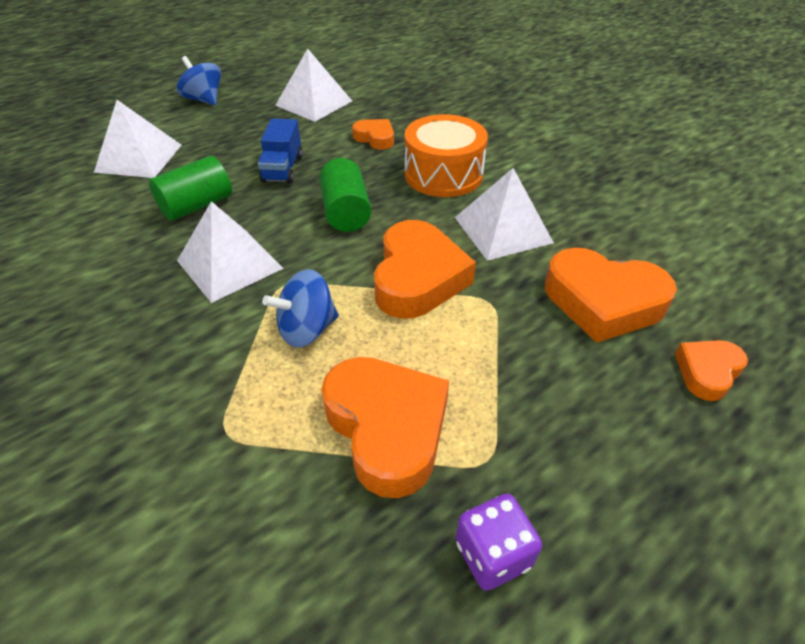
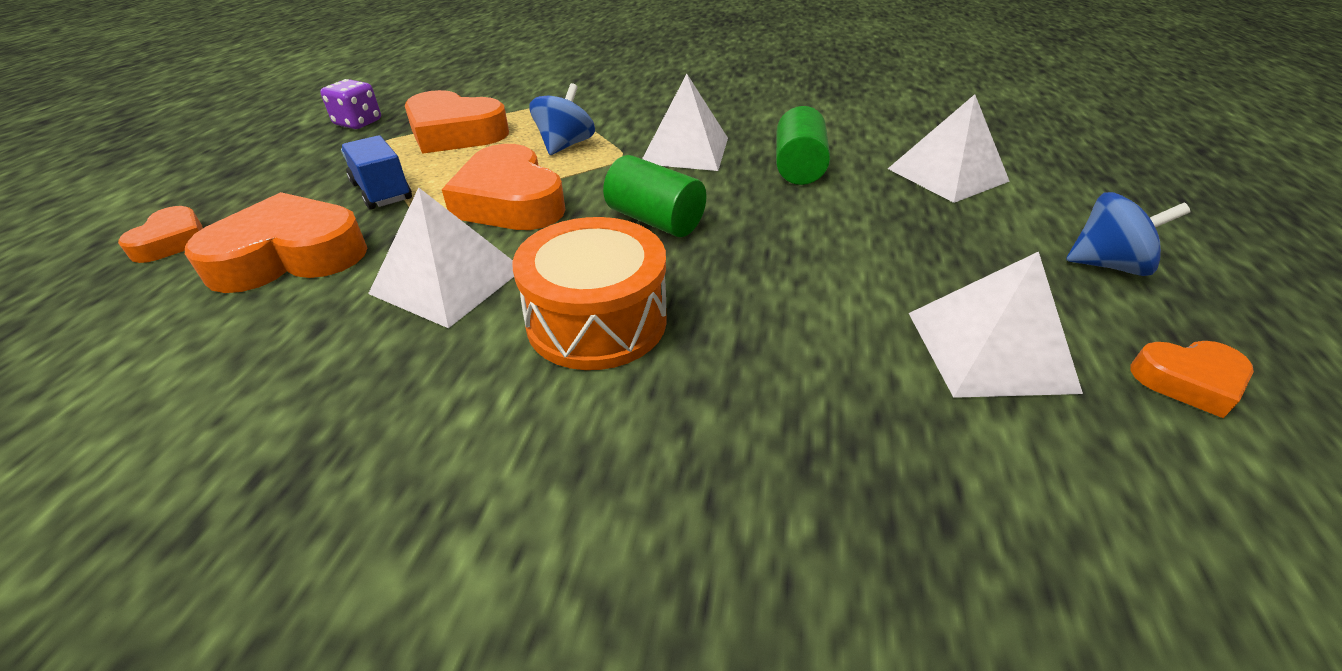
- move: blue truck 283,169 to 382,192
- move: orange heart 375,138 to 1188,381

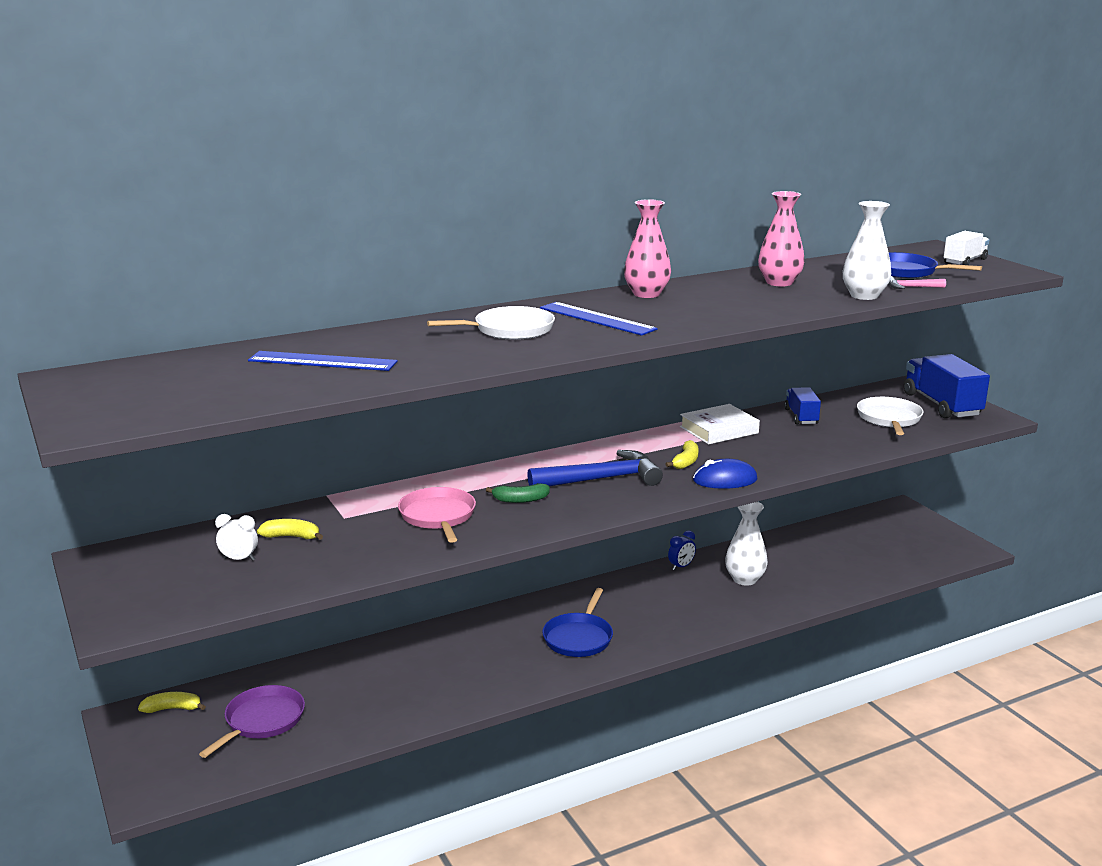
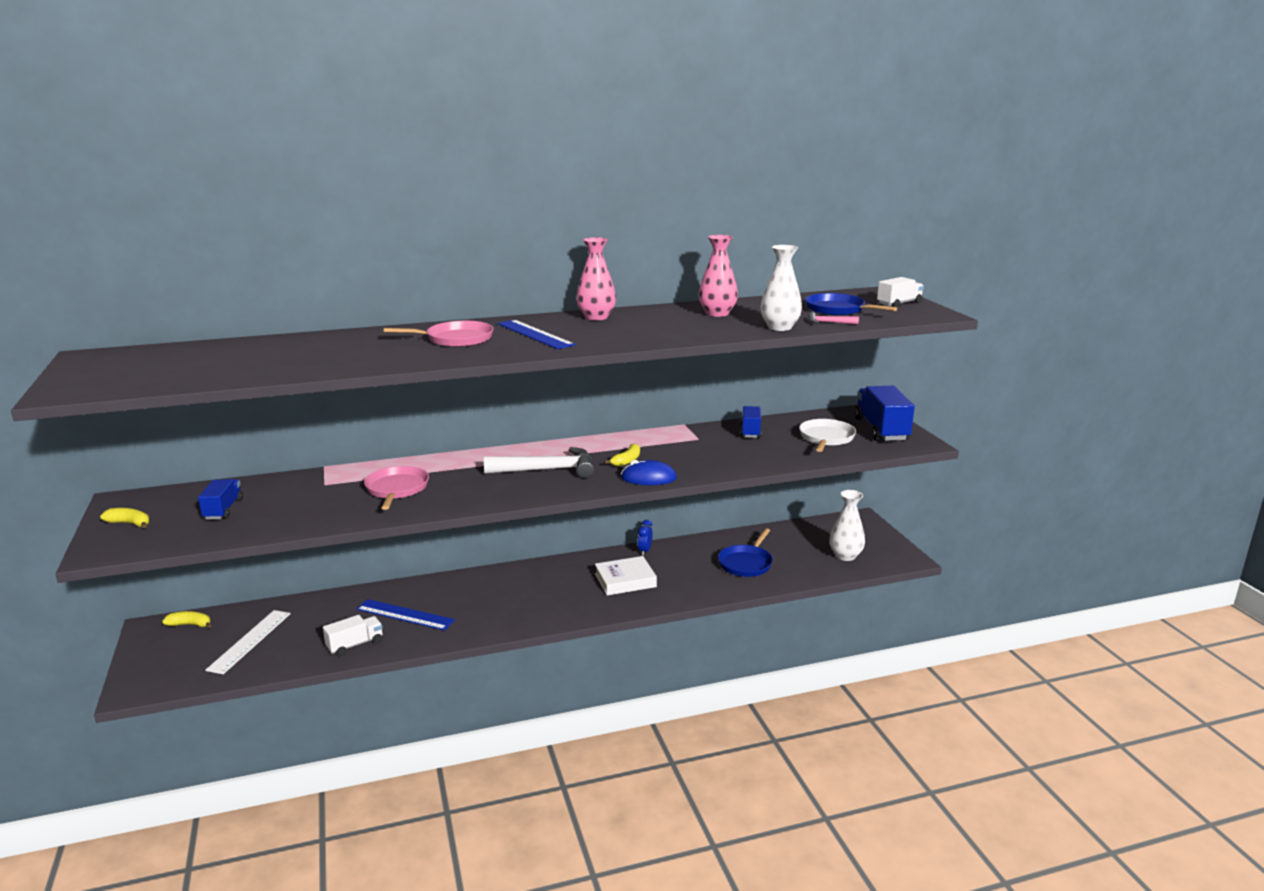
- recolor: white pan 509,330 to pink pan 456,339
- move: blue ruler 322,361 to 405,615
- move: white book 719,430 to 625,580
- recolor: blue hammer 601,479 to white hammer 547,470
- delete: green banana 520,500
- move: white vase 744,579 to 845,556
- replace: white clock 239,559 to blue truck 223,509
- move: yellow banana 291,537 to 129,523
- rotate: blue clock 681,567 = 645,551 135 degrees clockwise
- move: blue pan 579,638 to 746,563
- replace: purple pan 262,721 to white ruler 250,641
- insert: white truck 355,644

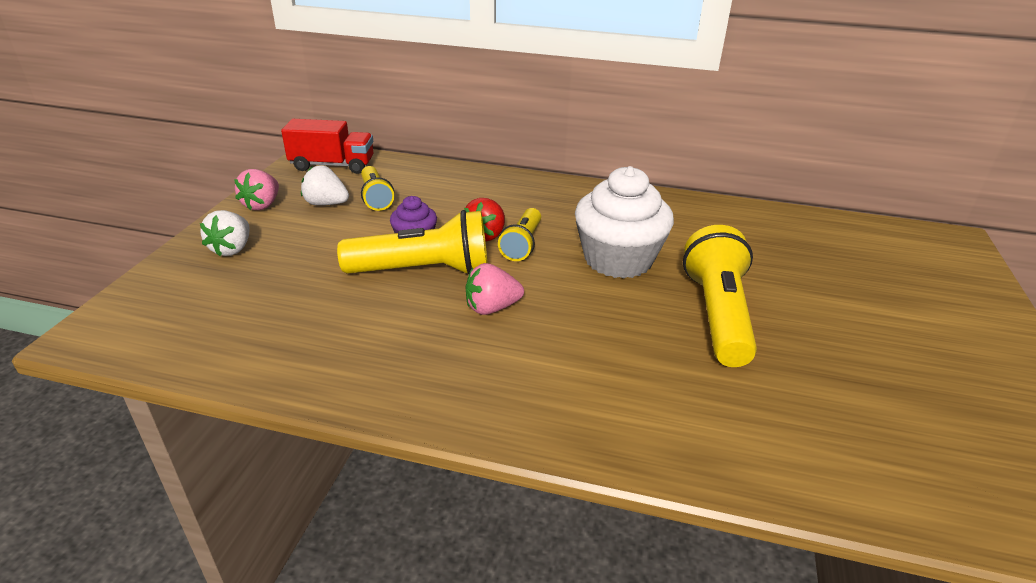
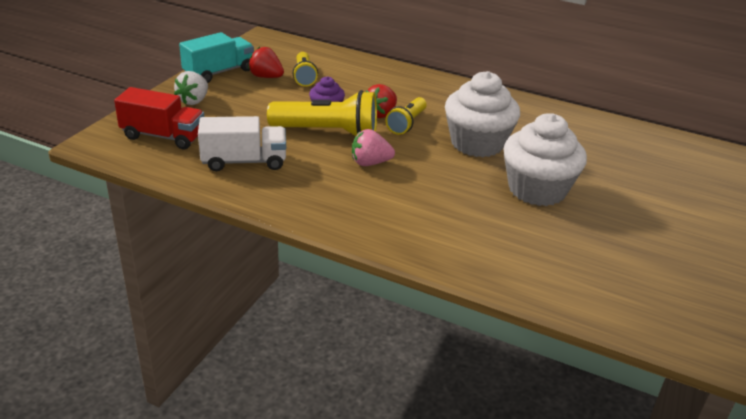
- move: red truck 332,165 to 163,136
- recolor: white strawberry 326,204 to red strawberry 266,77
- replace: pink strawberry 262,205 to turquoise truck 219,72
- replace: yellow flashlight 717,314 to white cupcake 537,189
- insert: white truck 244,161

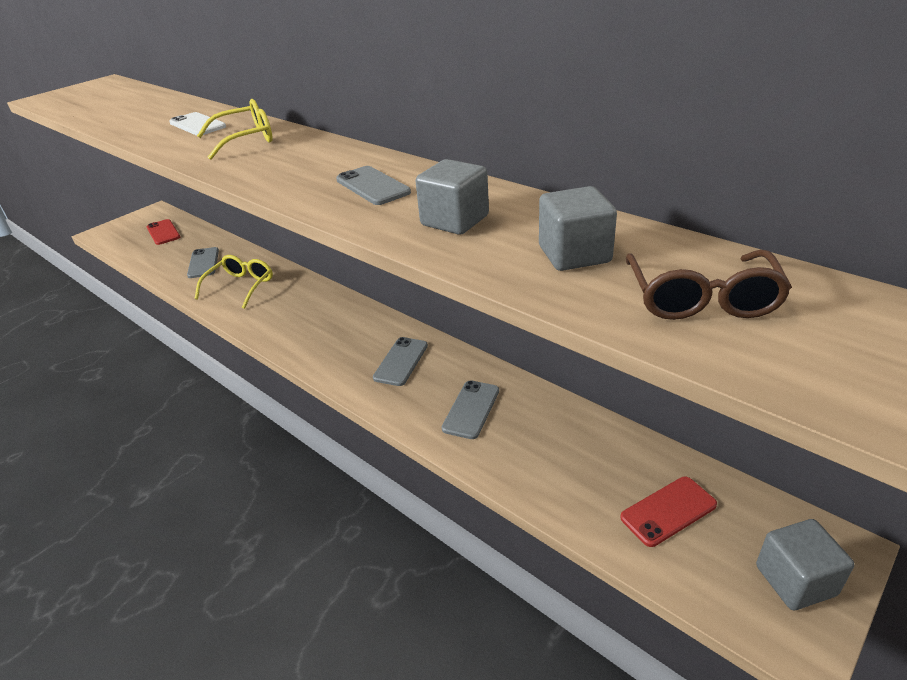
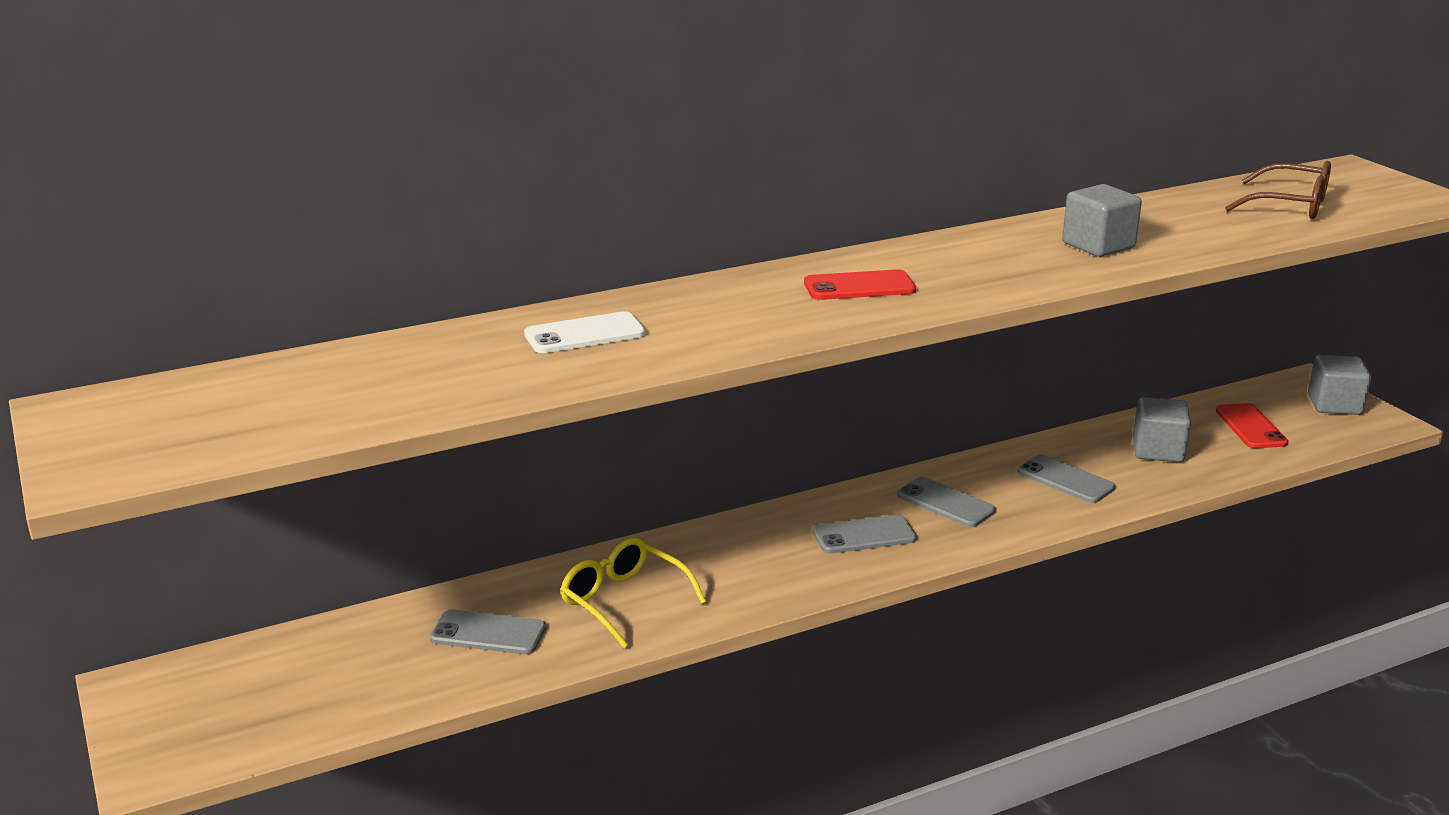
- delete: yellow glasses 245,140
- move: grey phone 372,186 to 864,535
- move: grey cube 574,254 to 1158,451
- move: red phone 163,232 to 859,287

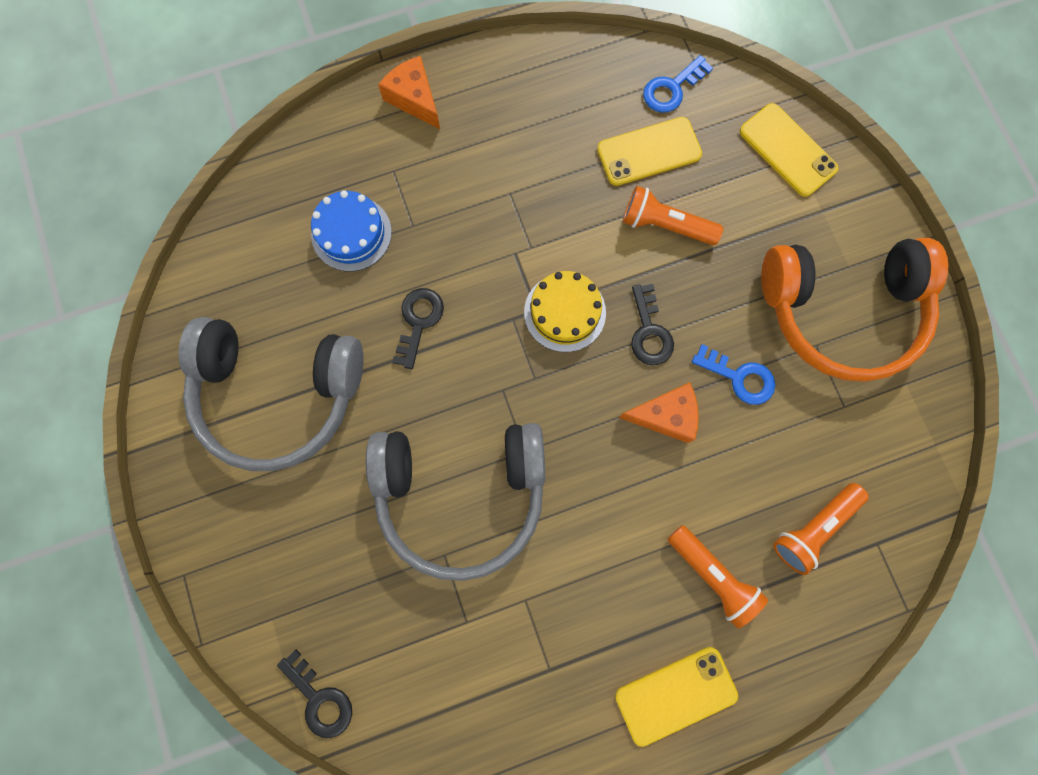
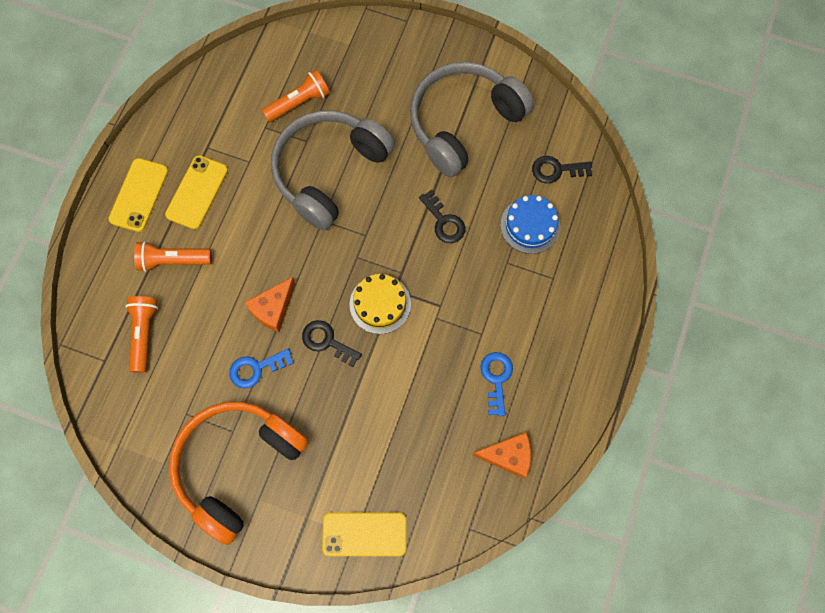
- move: blue key 672,89 to 496,378
- move: orange cheese 414,99 to 508,456
- move: yellow phone 649,152 to 197,192
- move: orange flashlight 665,225 to 299,103
- move: black key 320,699 to 556,170

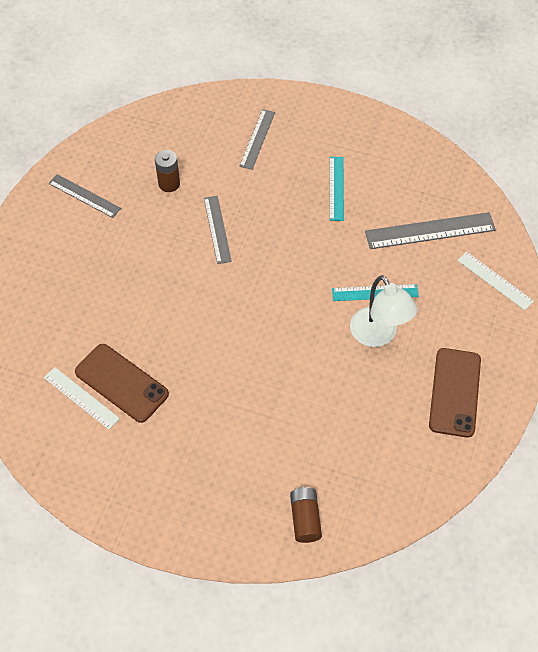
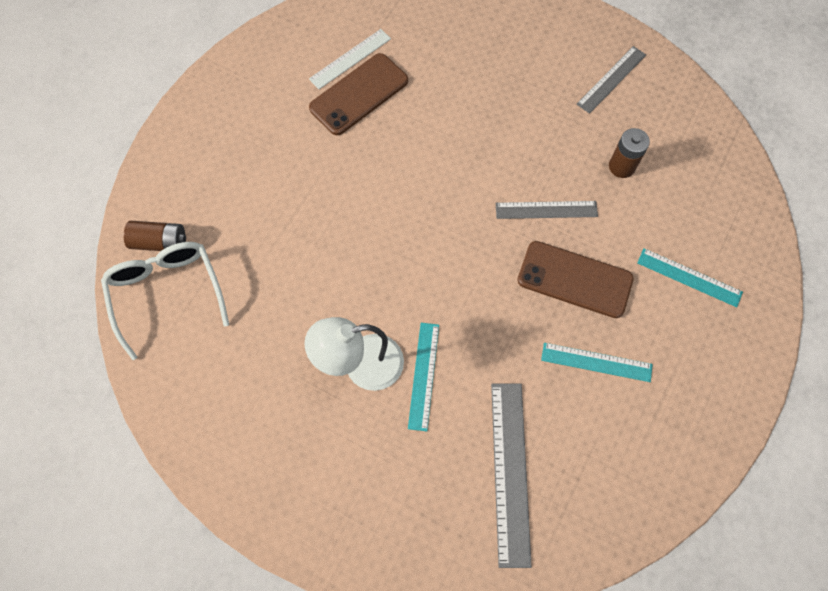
- recolor: grey ruler 257,139 to turquoise ruler 689,277
- delete: white ruler 495,280
- move: brown phone 455,392 to 574,279
- insert: white glasses 167,293

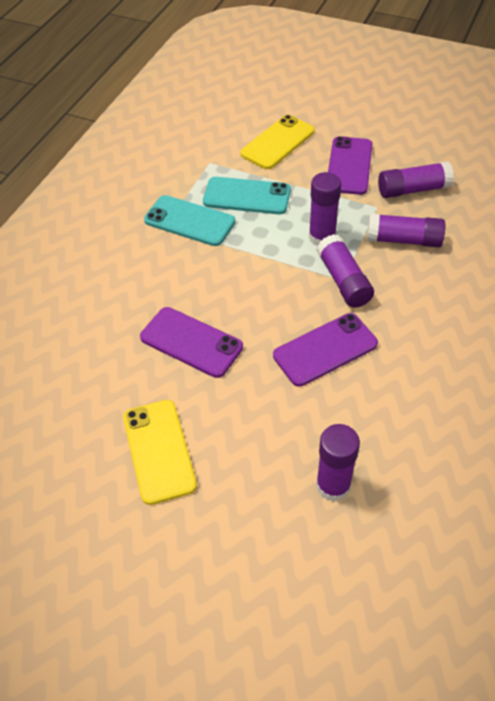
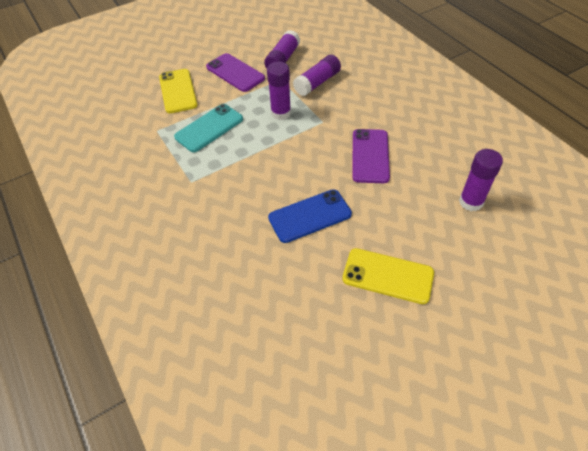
- delete: turquoise phone 189,221
- delete: purple glue stick 343,280
- recolor: purple phone 191,342 to blue phone 310,216

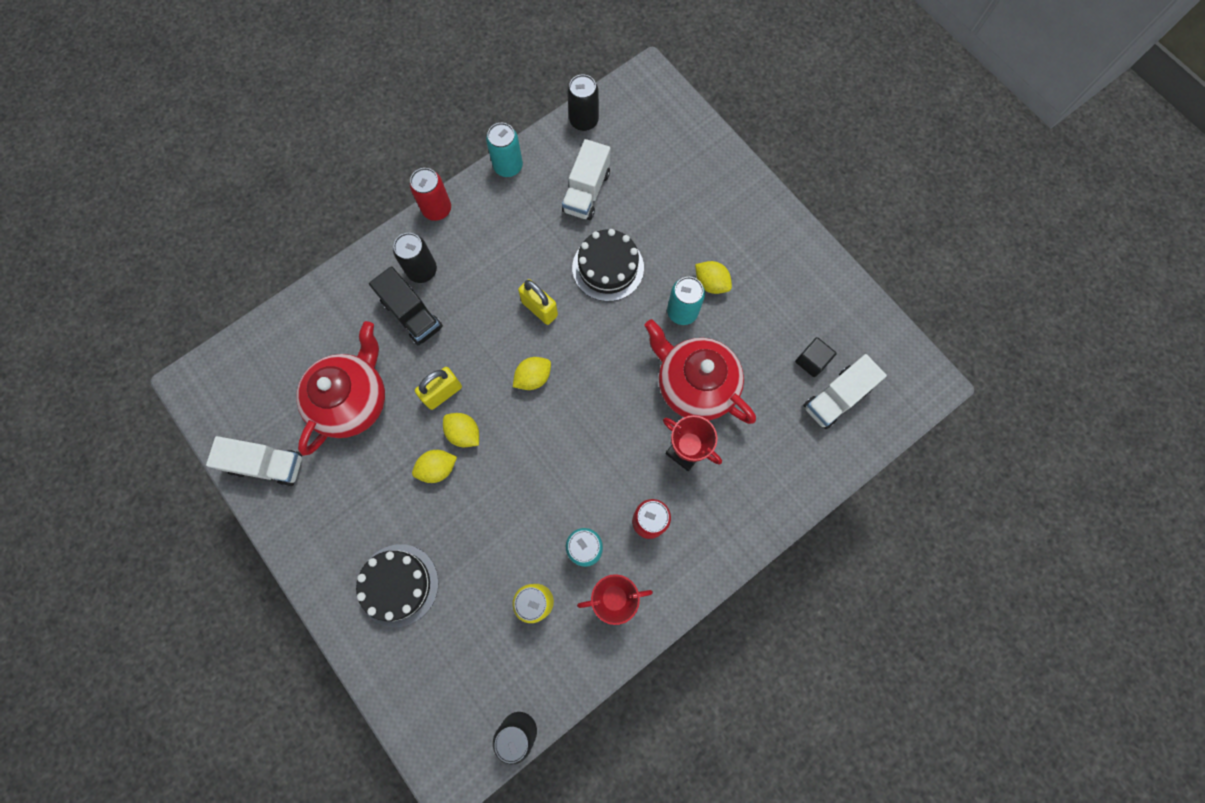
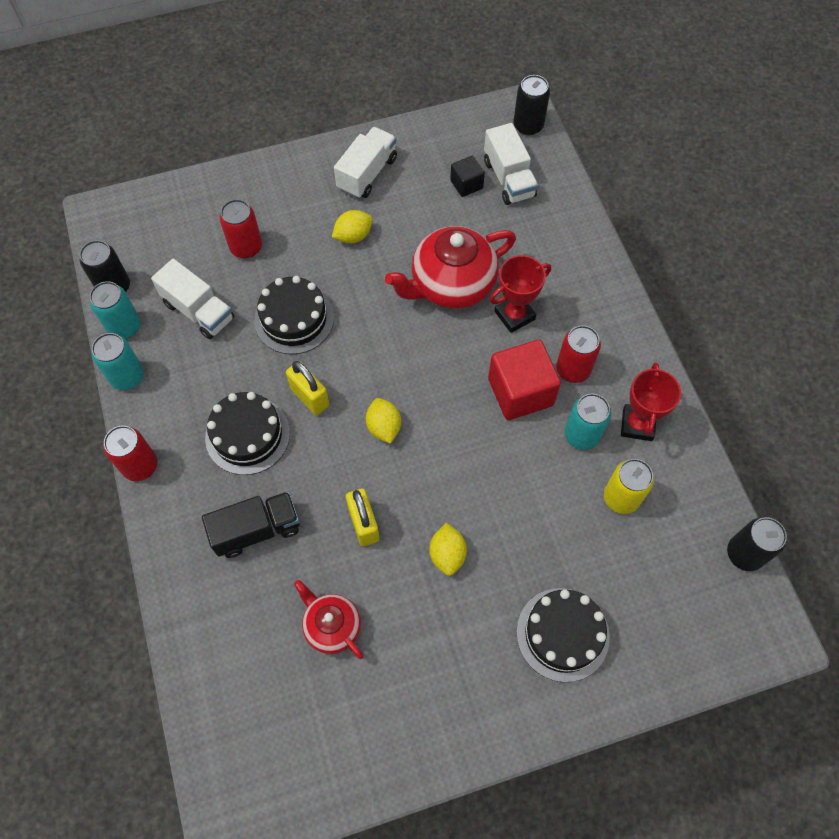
- move: black can 422,270 to 528,125
- move: turquoise can 682,312 to 124,327
- rotate: yellow padlock 539,309 = 310,397 75 degrees clockwise
- resize: red teapot 352,400 = 331,626 x0.57
- delete: yellow lemon 464,433
- move: white truck 267,464 to 367,174
- insert: red can 246,247
- insert: red cube 520,392
- insert: black cake 247,435

